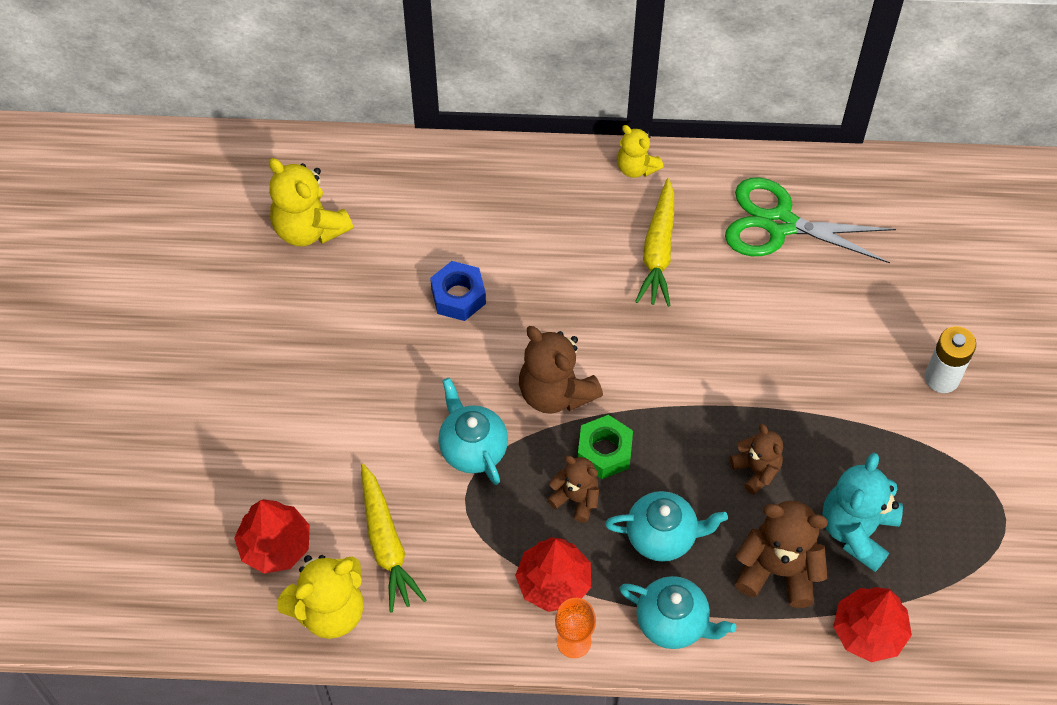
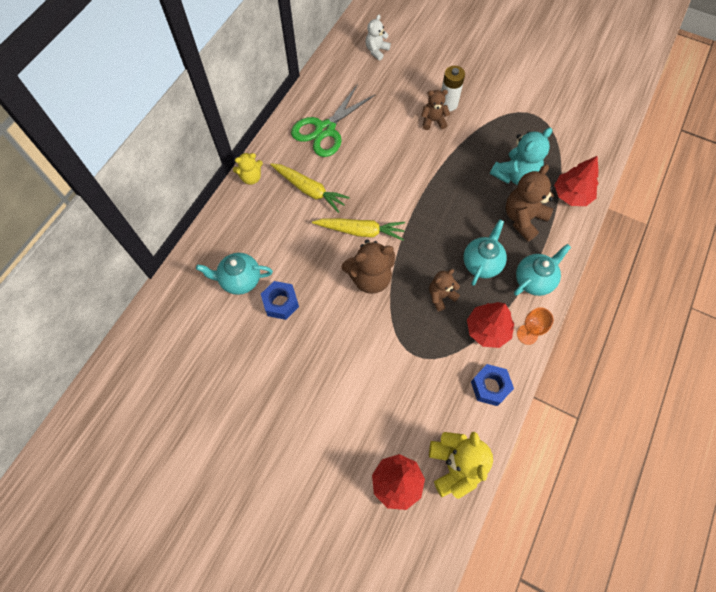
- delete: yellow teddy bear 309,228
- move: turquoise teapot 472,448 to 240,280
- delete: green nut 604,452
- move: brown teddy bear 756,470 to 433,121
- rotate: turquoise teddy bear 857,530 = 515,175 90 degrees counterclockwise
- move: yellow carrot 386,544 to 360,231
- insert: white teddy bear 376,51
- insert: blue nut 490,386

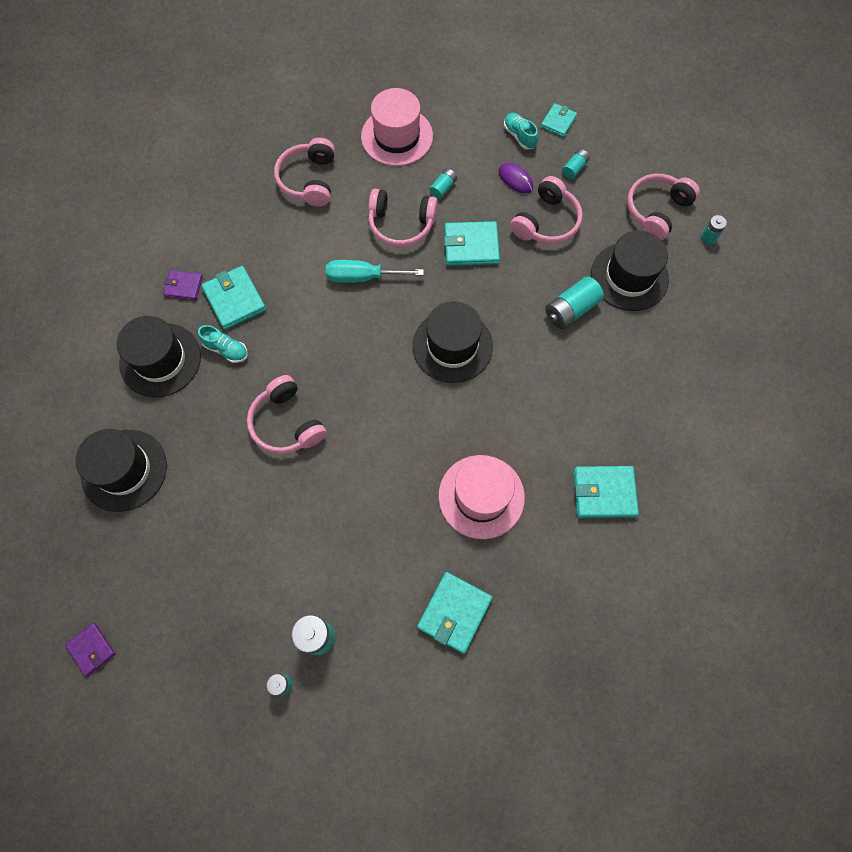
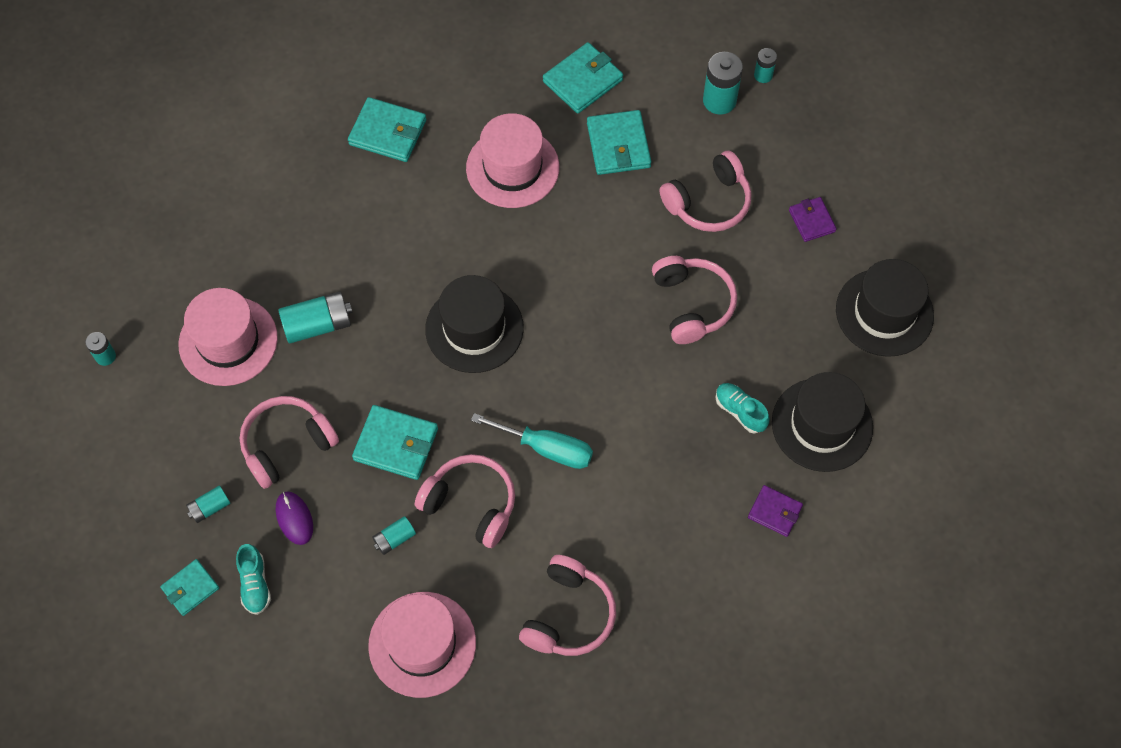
- move: pink headphones 656,211 to 708,202
- recolor: black hat 629,276 to pink hat 228,341
- move: turquoise wallet 234,299 to 618,145
- move: purple wallet 91,649 to 812,221

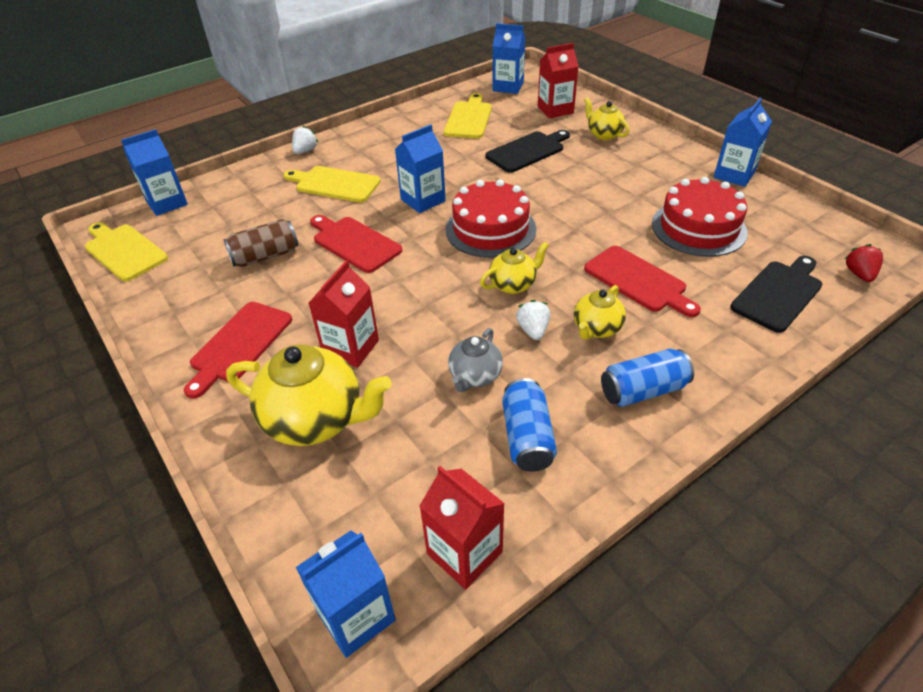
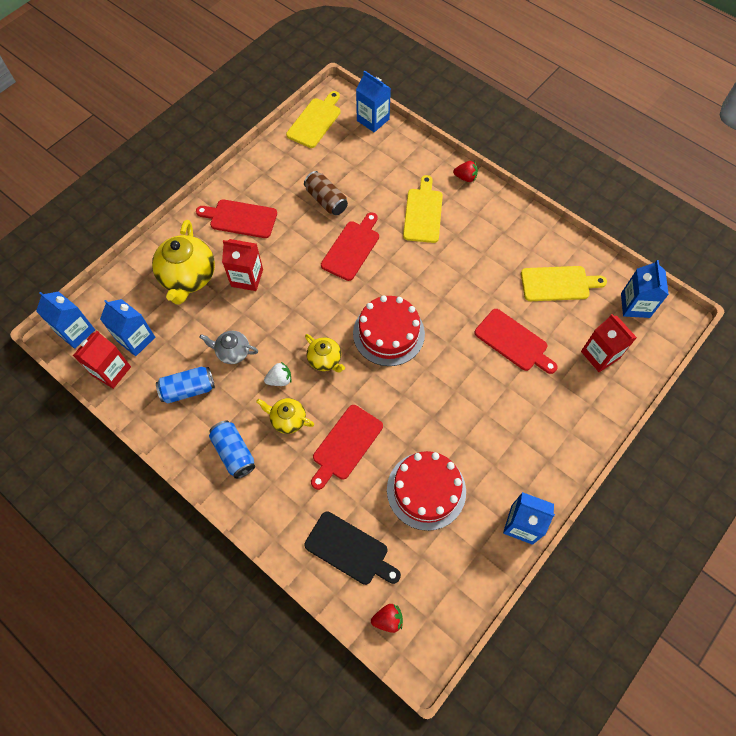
- delete: yellow teapot 604,134
- move: blue carton 423,200 to 136,339
- recolor: white strawberry 305,151 to red strawberry 465,177
- recolor: black cutting board 527,151 to red cutting board 513,342

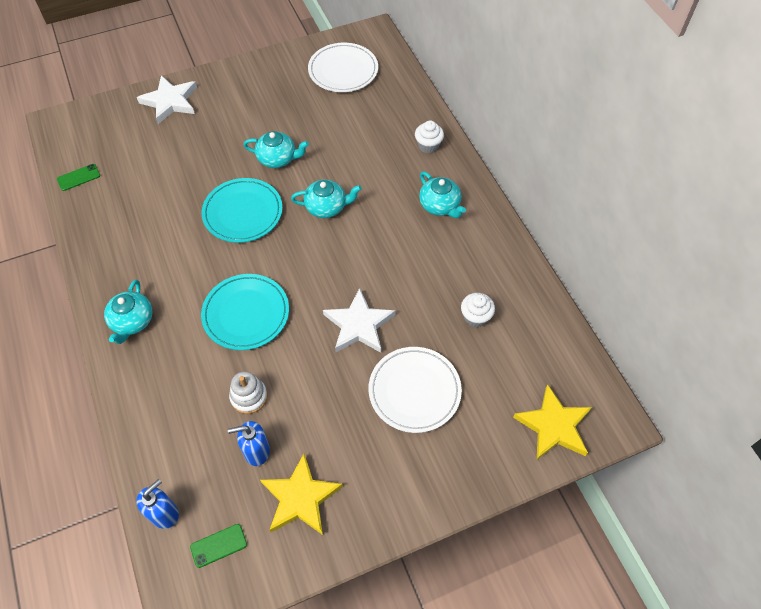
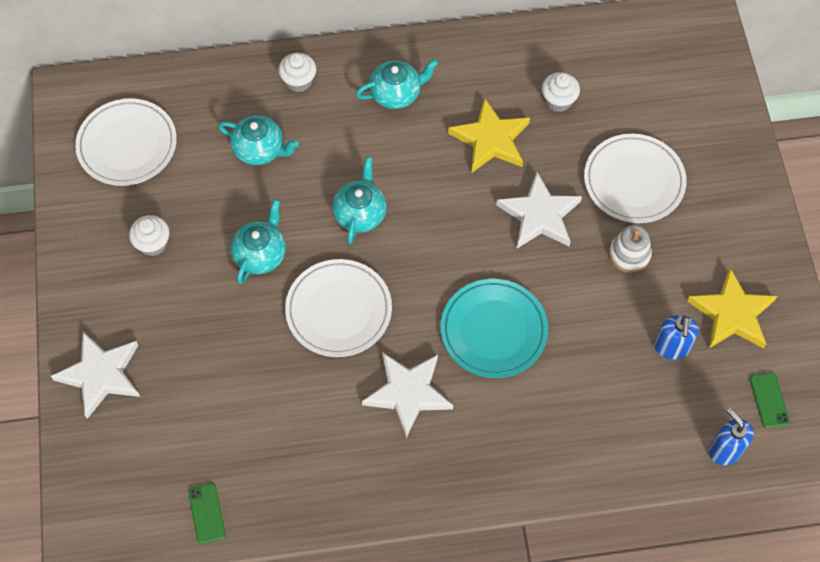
- recolor: turquoise plate 243,213 to white plate 338,310
- move: turquoise teapot 132,321 to 260,149
- move: white stacking toy 249,397 to 629,254
- move: yellow star 554,426 to 491,139
- insert: white cupcake 153,244
- insert: white star 408,393

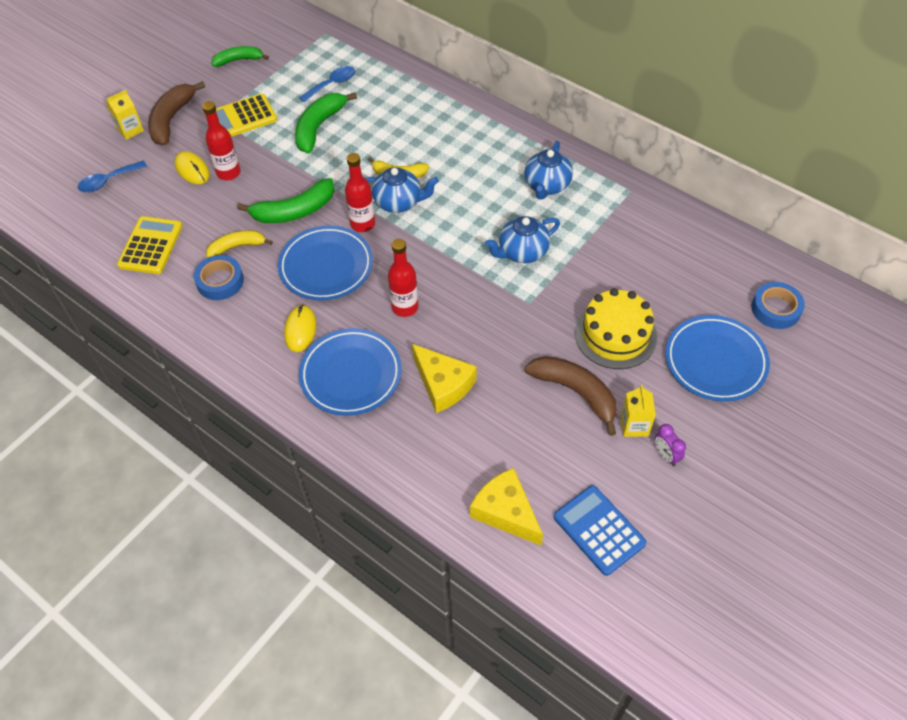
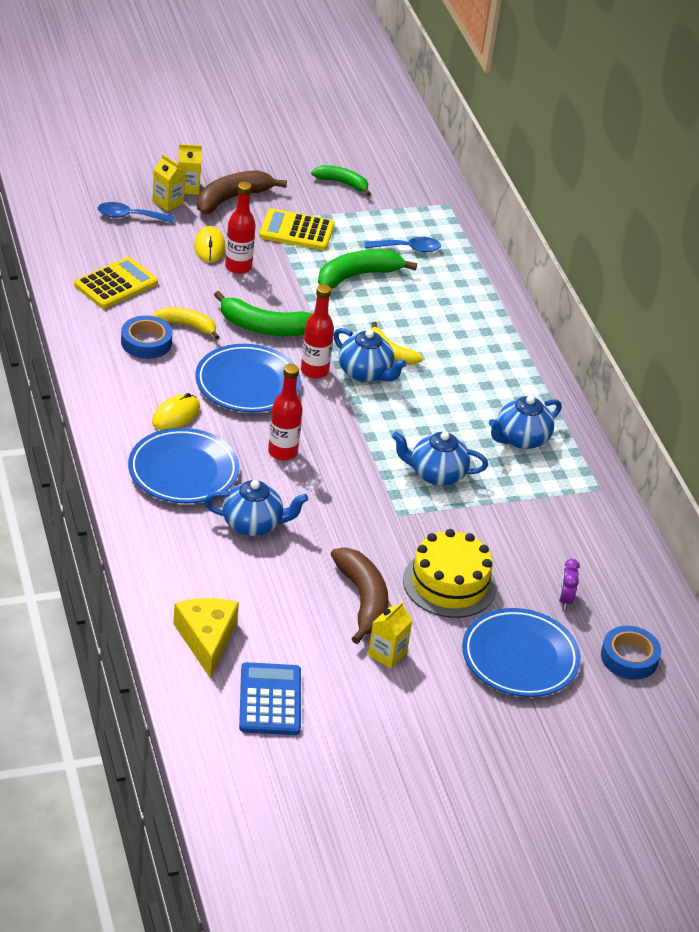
- replace: yellow cheese 443,384 to blue teapot 253,524
- move: purple clock 666,455 to 565,599
- insert: yellow carton 168,202

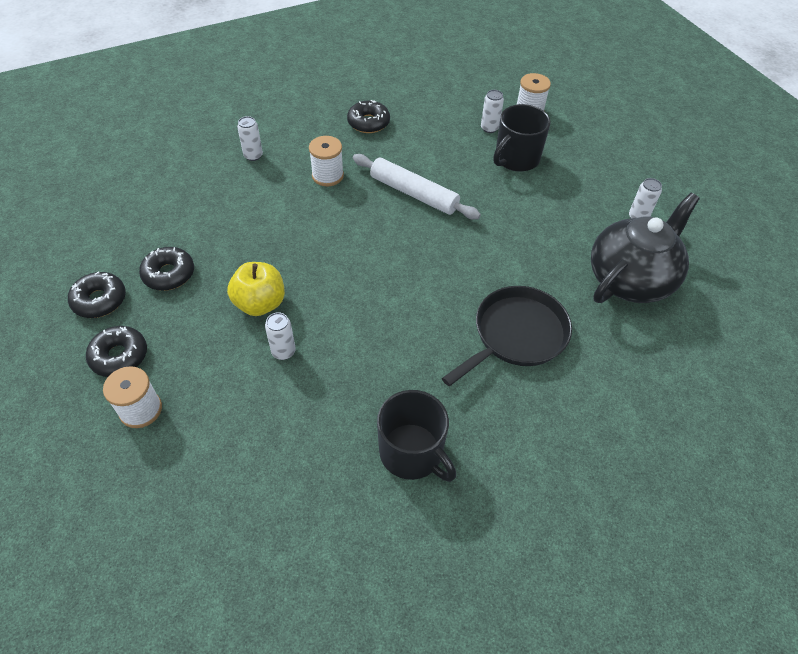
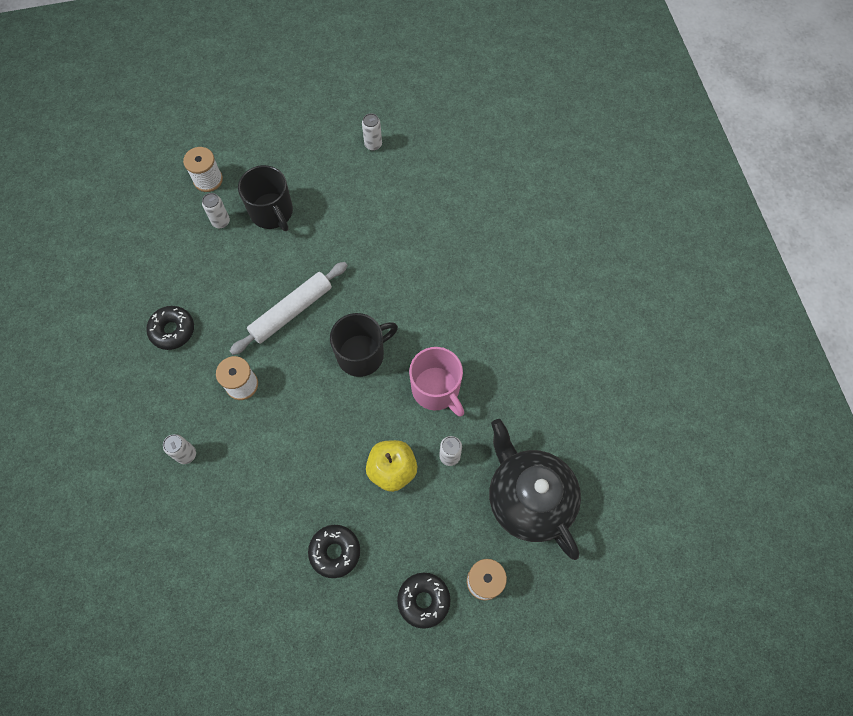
- move: black teapot 630,279 to 528,498
- delete: black donut 99,300
- delete: black pan 516,335
- move: black mug 412,453 to 362,354
- insert: pink mug 436,389

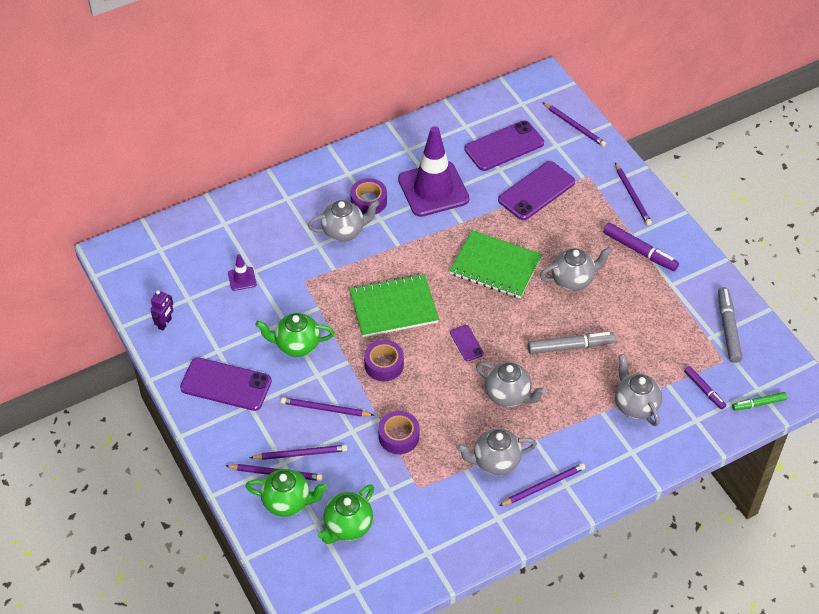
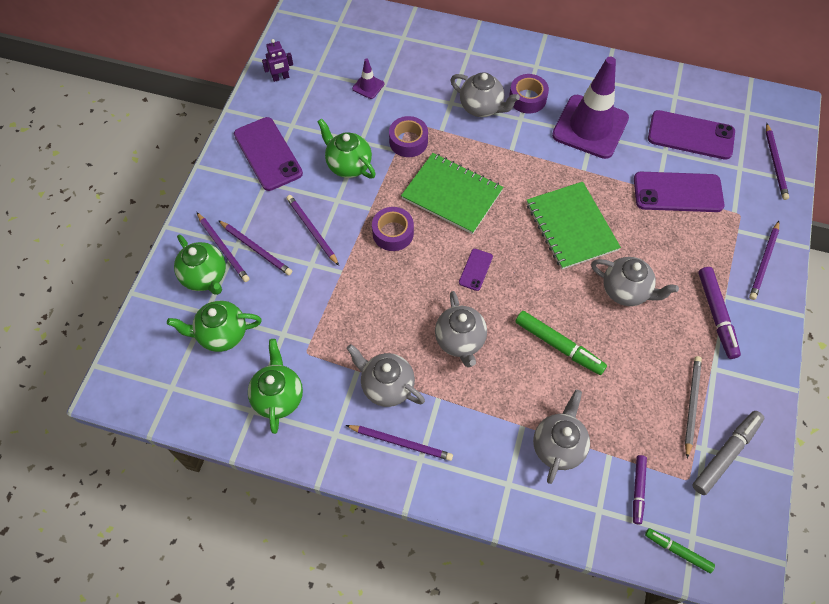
- recolor: grey marker 570,347 to green marker 559,346
- move: purple tape 399,436 to 408,141
- insert: green teapot 278,397
- insert: grey pencil 691,405

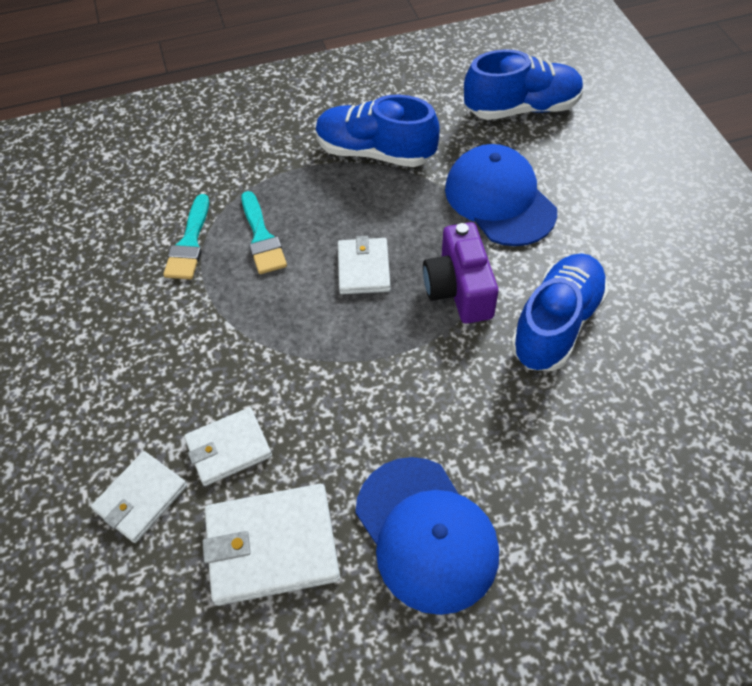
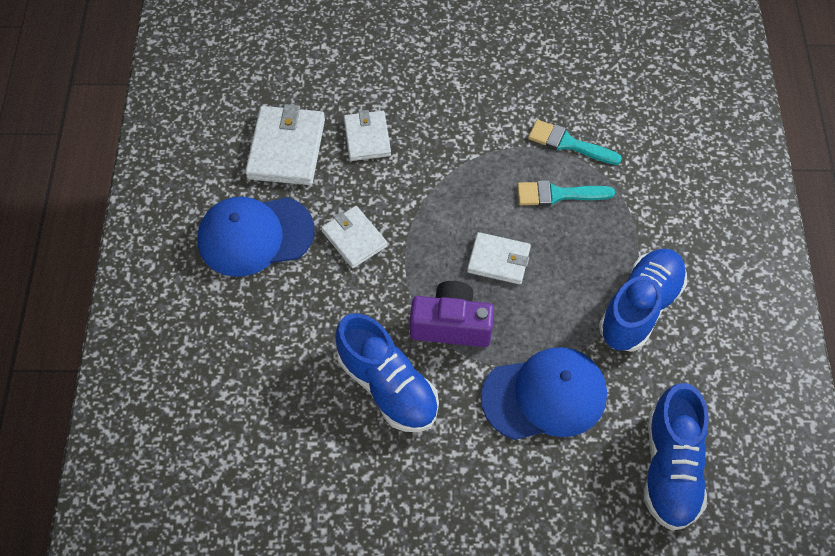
- move: white wallet 141,498 to 354,239

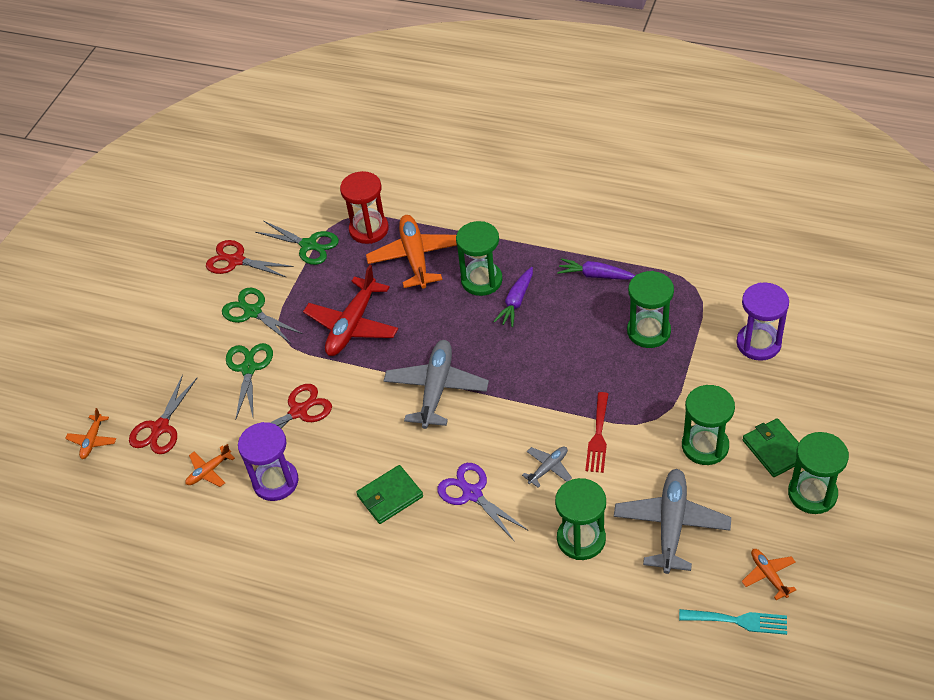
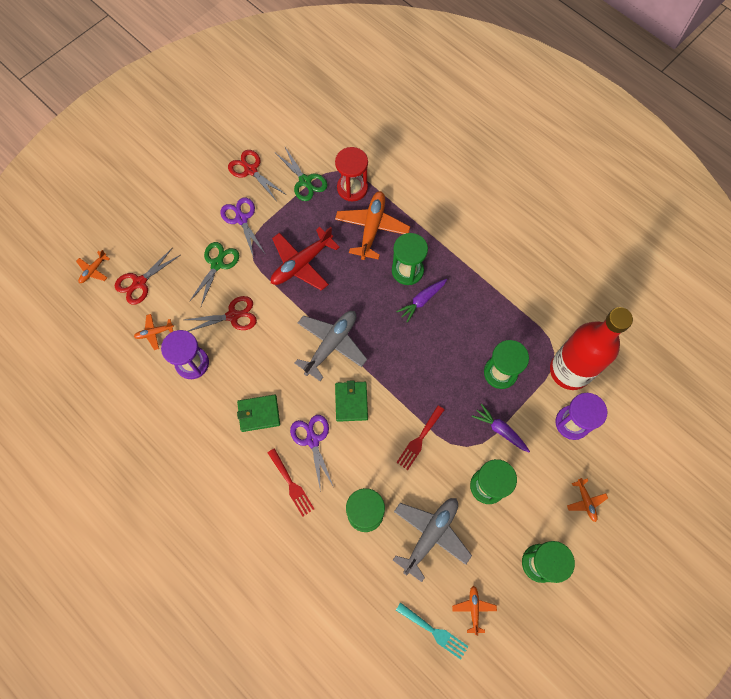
- move: purple carrot 595,275 to 500,430
- recolor: green scissors 253,312 to purple scissors 241,219
- move: green wallet 775,450 to 351,402
- delete: grey plane 548,468
- insert: red bottle 570,370
- insert: red fork 291,484
- insert: orange plane 585,501

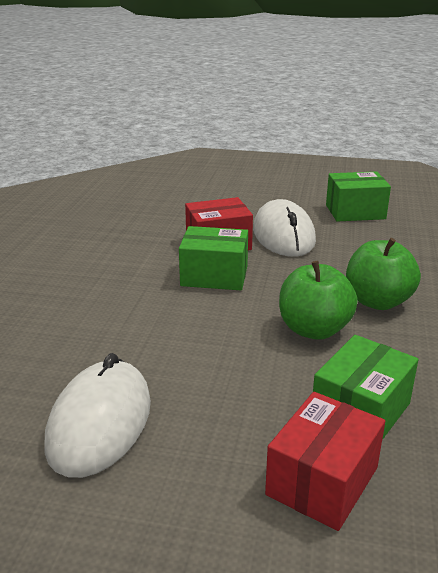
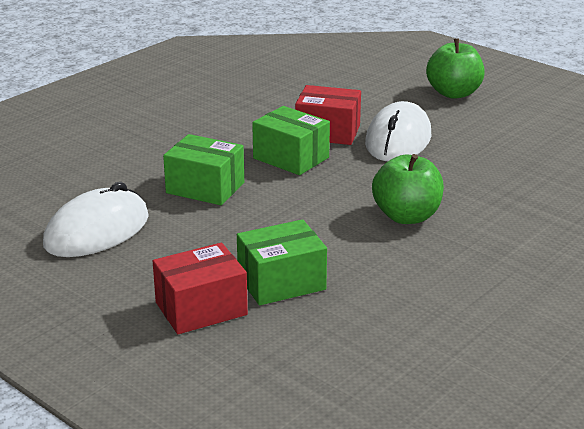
- move: green box 355,212 to 205,188
- move: green apple 314,329 to 454,93

